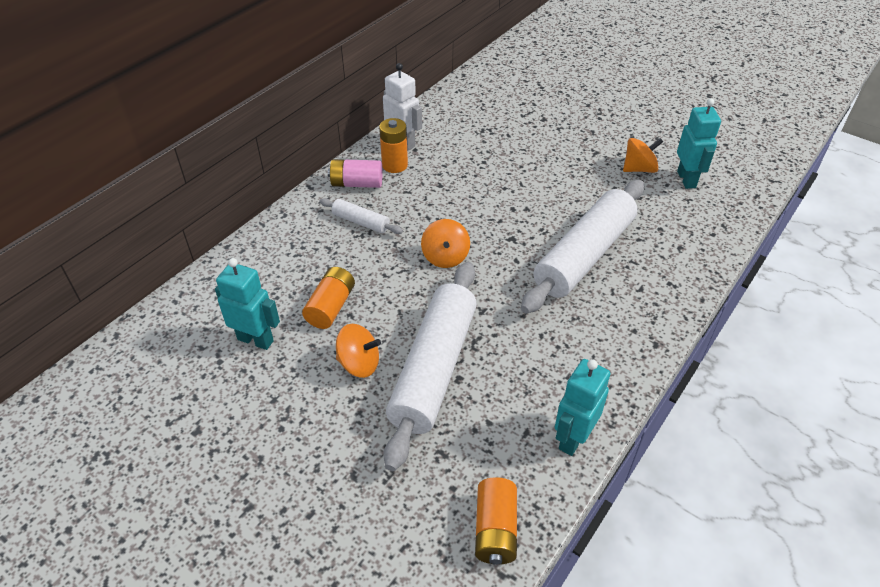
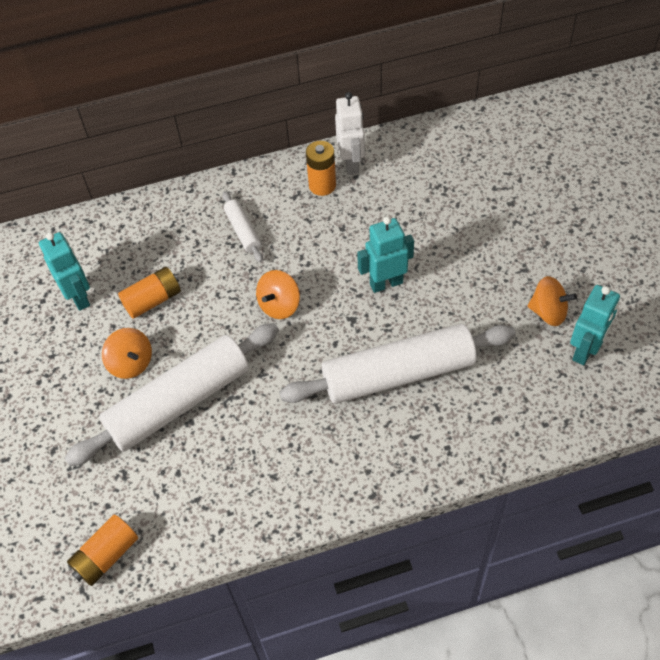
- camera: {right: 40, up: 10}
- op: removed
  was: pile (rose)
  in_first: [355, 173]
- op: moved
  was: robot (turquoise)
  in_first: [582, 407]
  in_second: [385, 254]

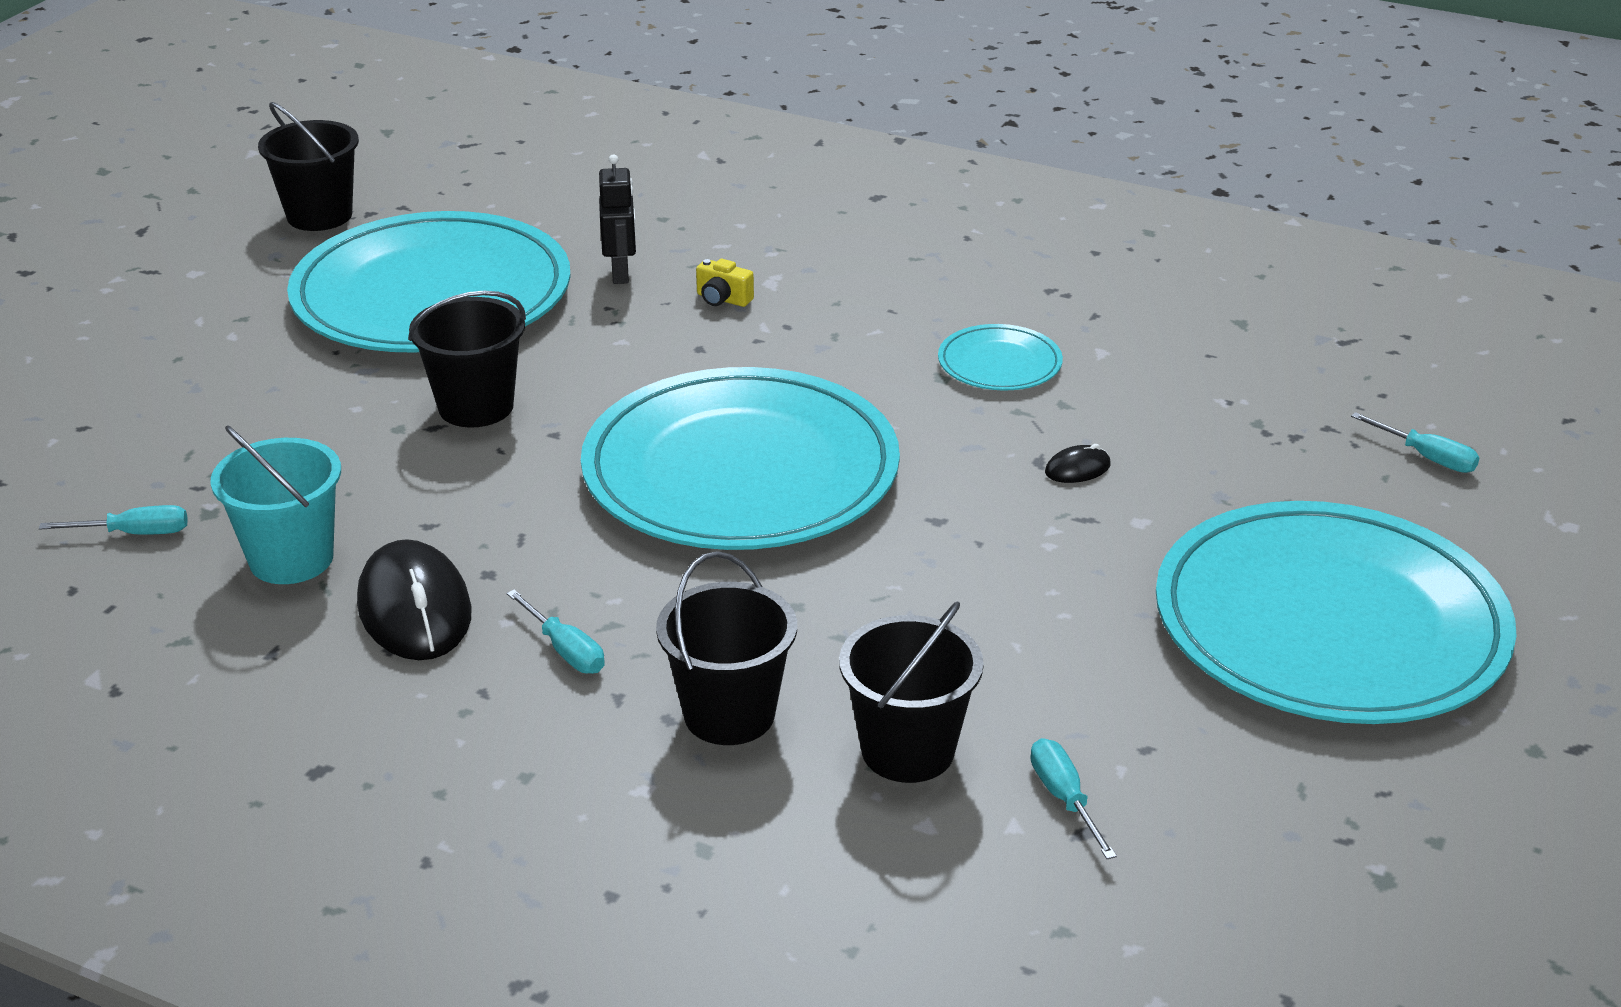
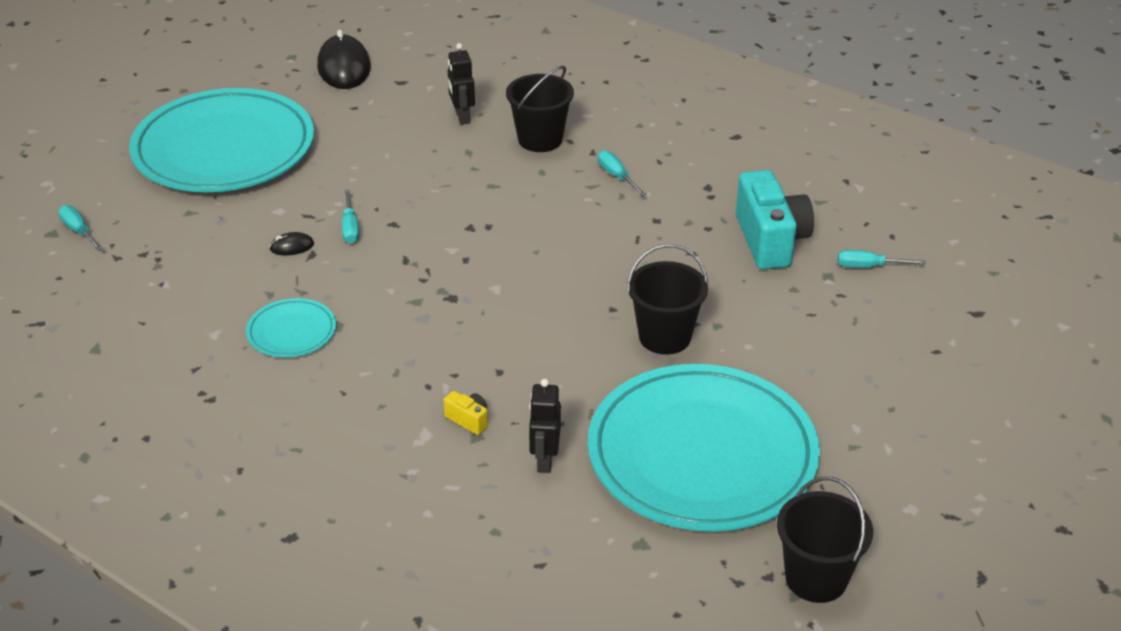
- camera: {right: -170, up: 5}
- op: replaced
  was: seau (turquoise)
  now: appareil photo (turquoise)
  in_first: [275, 504]
  in_second: [775, 220]
- op: moved
  was: souris (noir)
  in_first: [414, 599]
  in_second: [344, 59]
- op: removed
  was: assiette (turquoise)
  in_first: [740, 458]
- op: replaced
  was: seau (noir)
  now: robot (noir)
  in_first: [911, 692]
  in_second: [461, 84]
- op: moved
  was: tournevis (turquoise)
  in_first: [1073, 798]
  in_second: [350, 216]

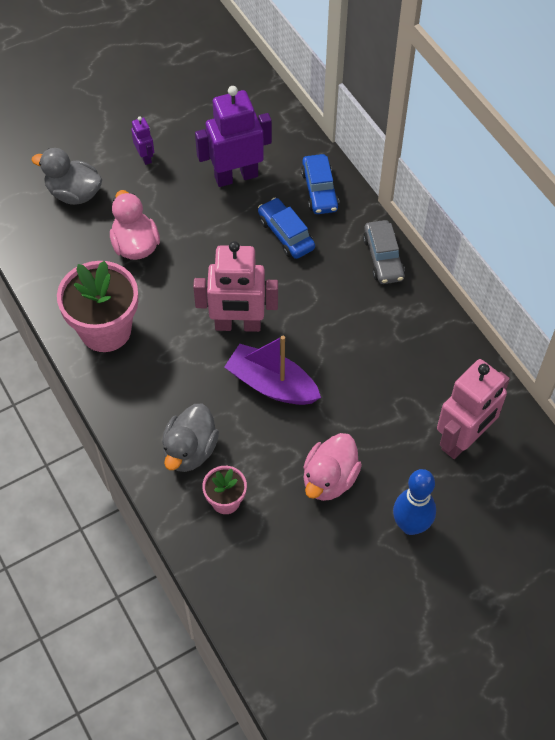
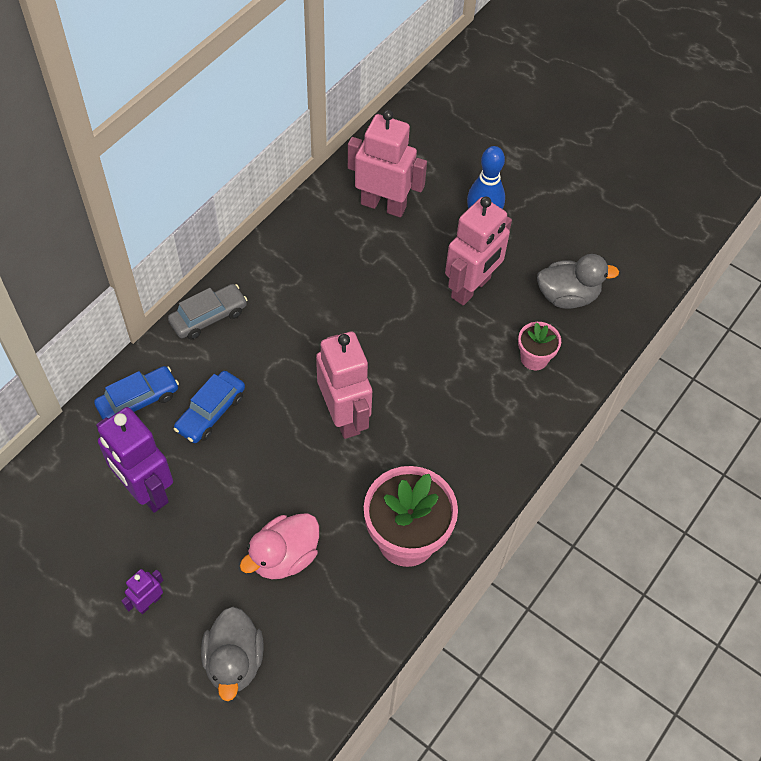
- camera: {right: -115, up: 0}
- op: moved
  was: canard (gris)
  in_first: [190, 438]
  in_second: [578, 281]
- op: removed
  was: bateau (violet)
  in_first: [272, 370]
- op: replaced
  was: canard (rose)
  now: robot (rose)
  in_first: [332, 467]
  in_second: [478, 251]

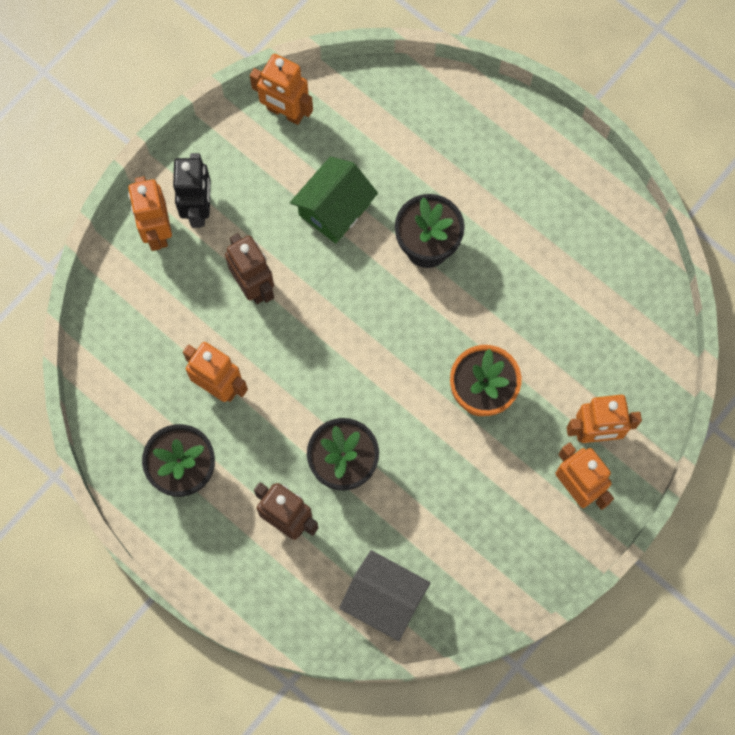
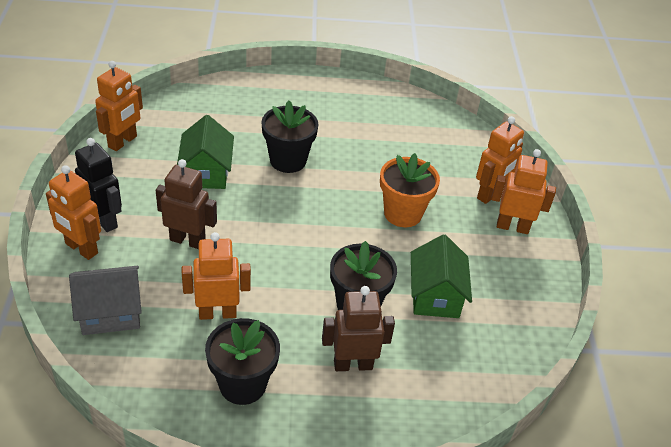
- camera: {right: -45, up: -30}
- op: turned
  was: robot (orange)
  in_first: [281, 89]
  in_second: [119, 106]
  clockwise: -45
- op: moved
  was: maison (gris)
  in_first: [384, 595]
  in_second: [105, 300]
- op: added
  now: maison (vert)
  in_second: [441, 276]

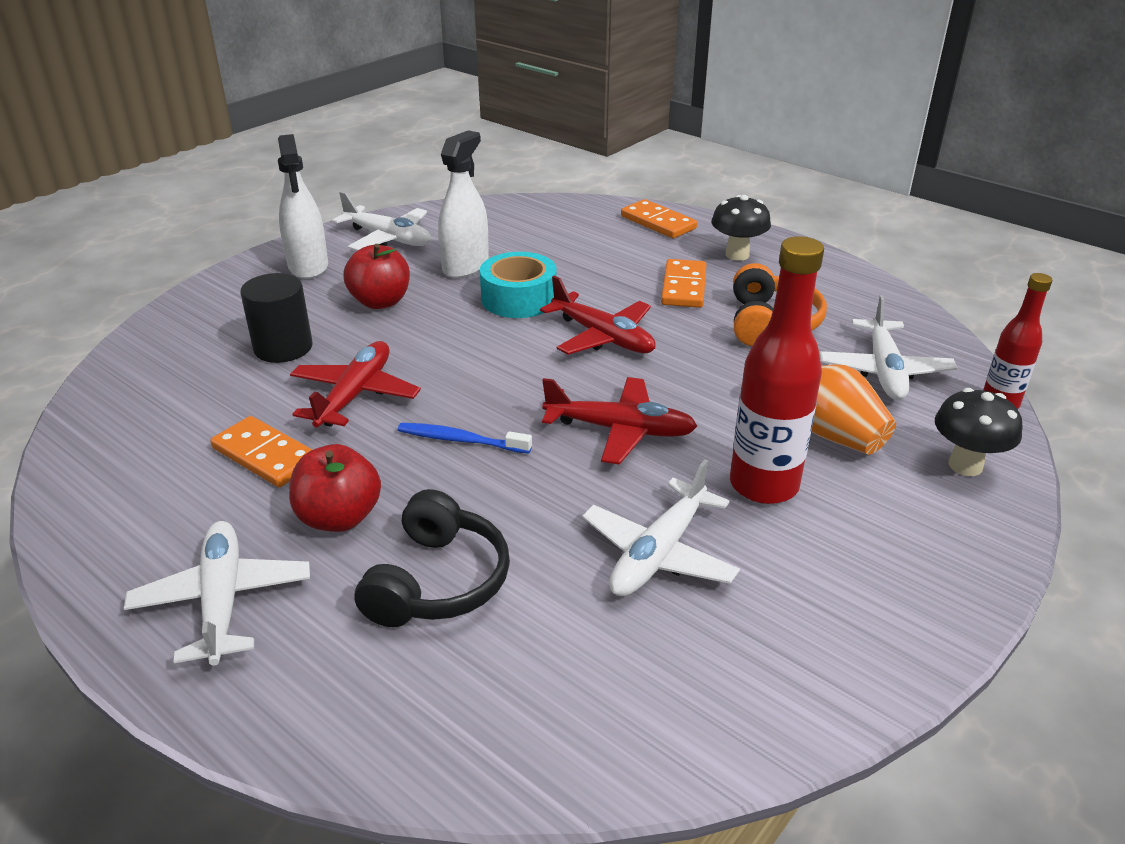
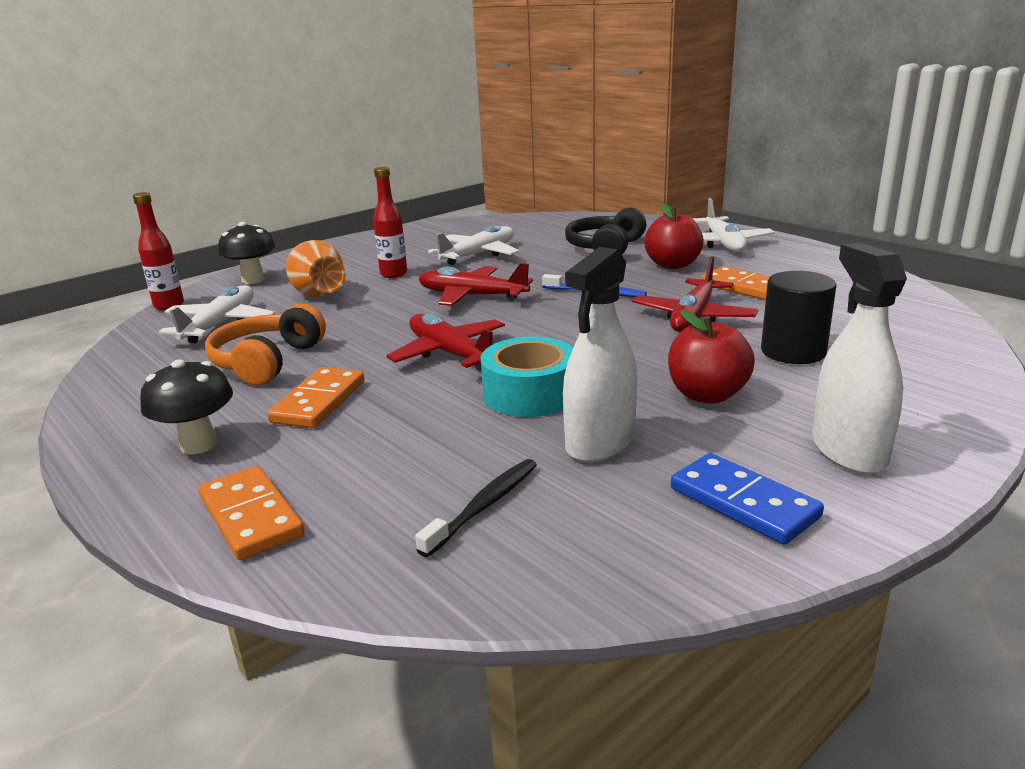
- camera: {right: -170, up: -10}
- op: replaced
  was: avion (blanc)
  now: domino (bleu)
  in_first: [381, 221]
  in_second: [747, 499]
- op: resized
  was: bouteille (rouge)
  in_first: [777, 370]
  in_second: [390, 222]
  ratio: 0.6
- op: added
  now: brosse à dents (noir)
  in_second: [476, 508]

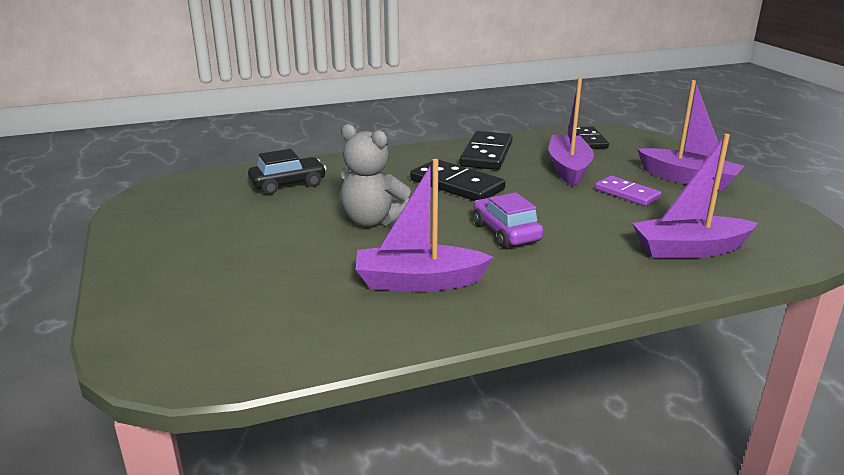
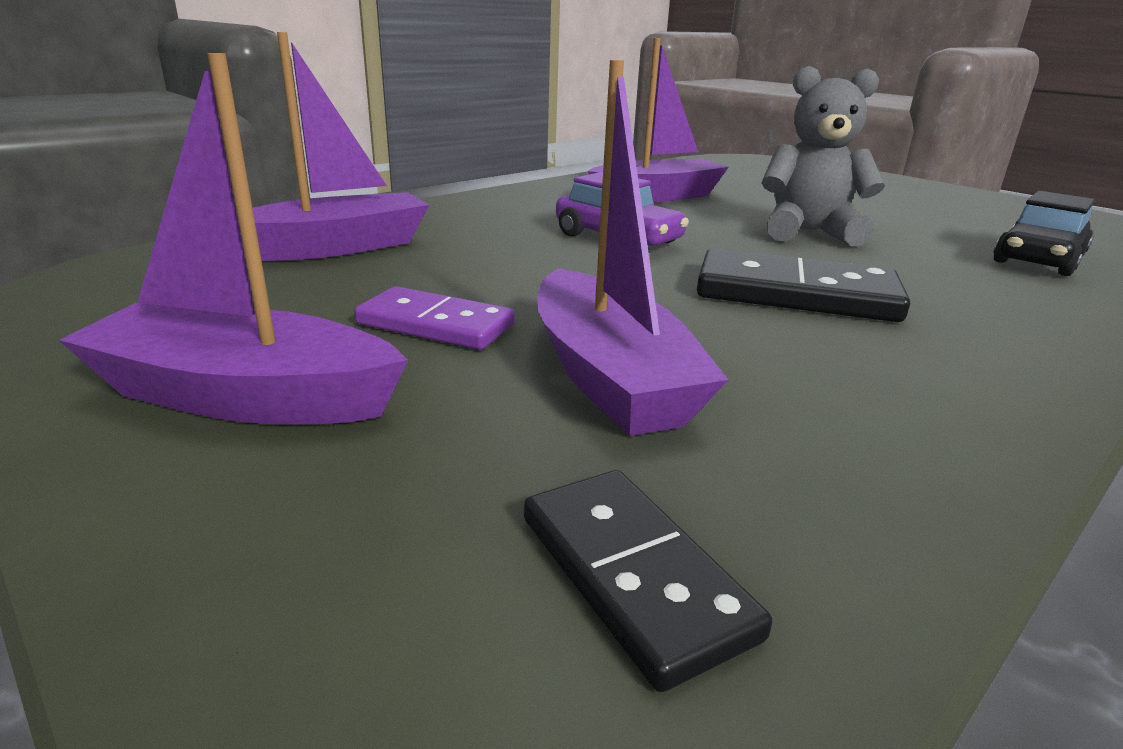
- camera: {right: 155, up: 0}
- op: removed
  was: domino (noir)
  in_first: [486, 150]

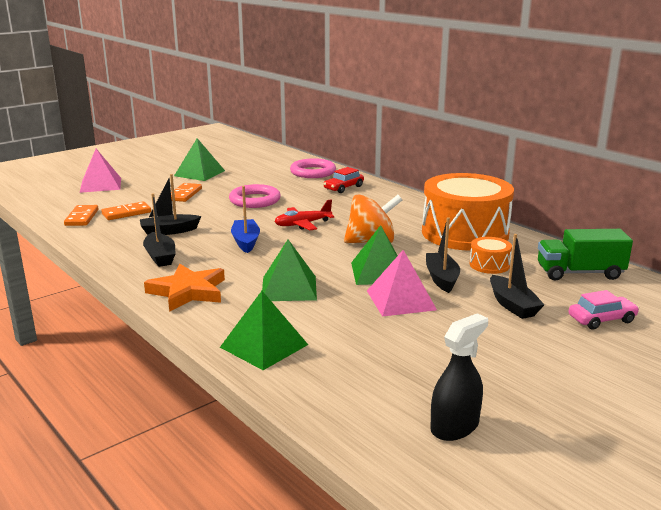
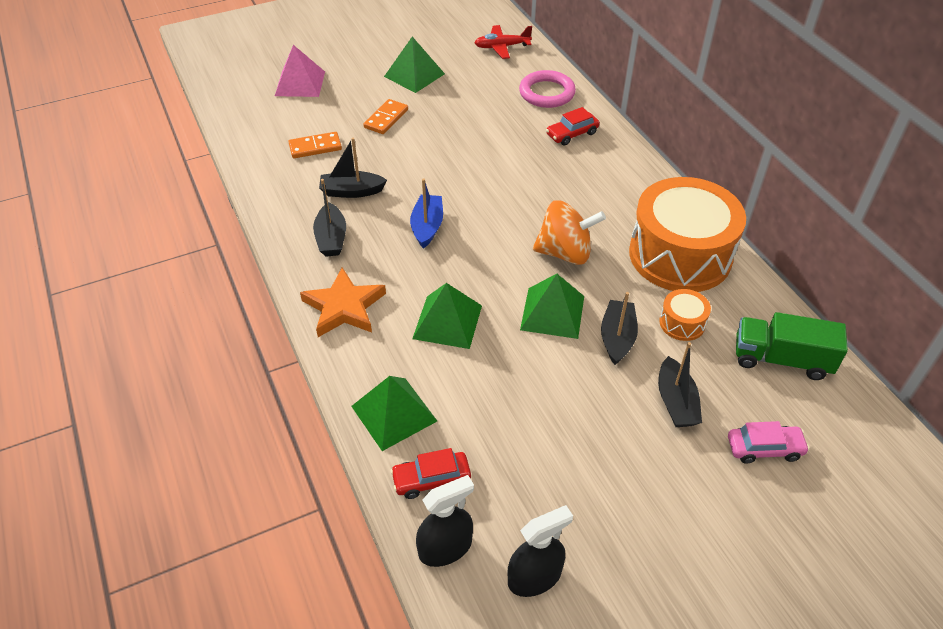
- camera: {right: 15, up: 25}
- op: removed
  was: domino (orange)
  in_first: [81, 215]
- op: removed
  was: anneau (rose)
  in_first: [255, 196]
- op: moved
  was: avion (rouge)
  in_first: [304, 214]
  in_second: [503, 42]
- op: removed
  was: pyramide (rose)
  in_first: [402, 283]
- op: added
  now: voiture (rouge)
  in_second: [430, 473]
- op: added
  now: vaporisateur (noir)
  in_second: [445, 521]

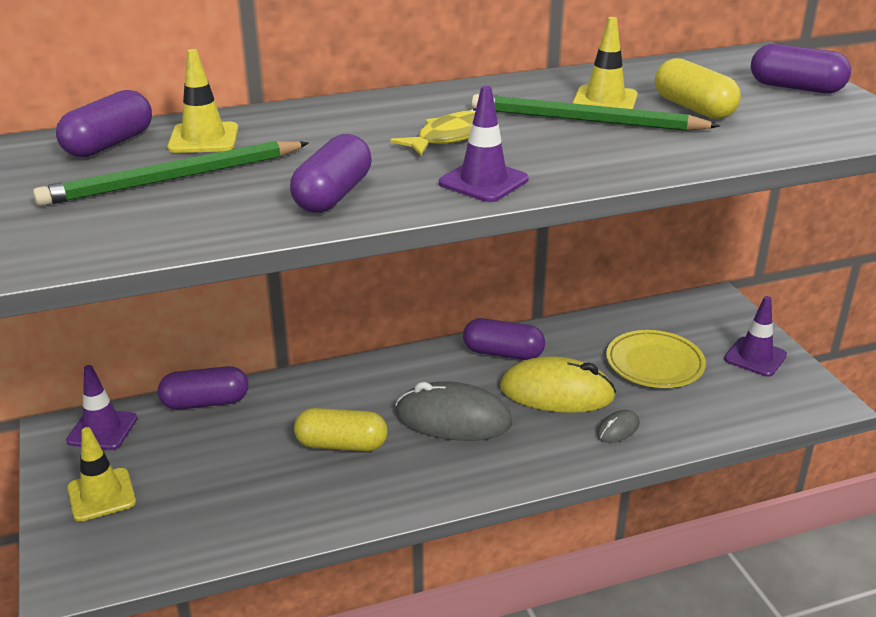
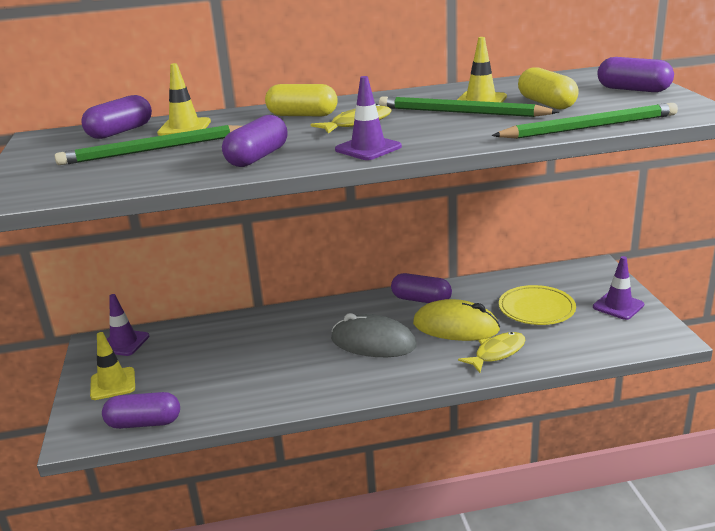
- camera: {right: 10, up: -5}
- op: moved
  was: gélule (violet)
  in_first: [203, 388]
  in_second: [141, 410]
- op: moved
  was: gélule (jaune)
  in_first: [340, 429]
  in_second: [301, 100]
- op: replaced
  was: souris (gris)
  now: poisson (jaune)
  in_first: [618, 426]
  in_second: [492, 352]
- op: added
  now: crayon (vert)
  in_second: [585, 121]

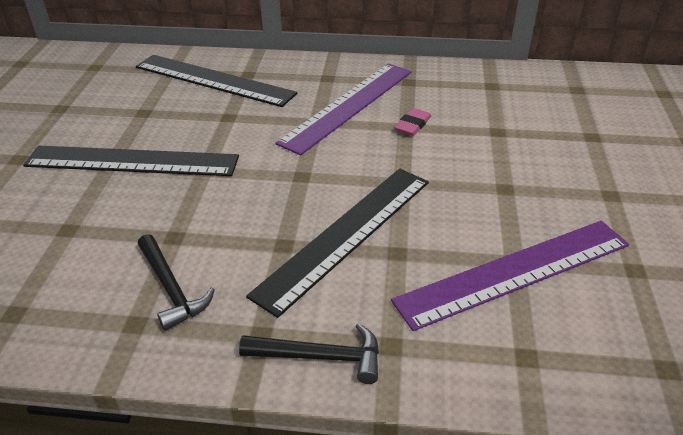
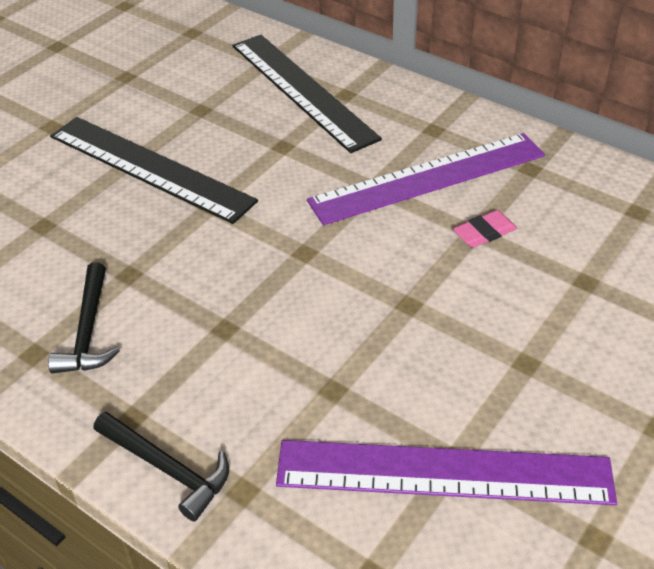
- camera: {right: 30, up: 5}
- op: removed
  was: règle (noir)
  in_first: [337, 243]

